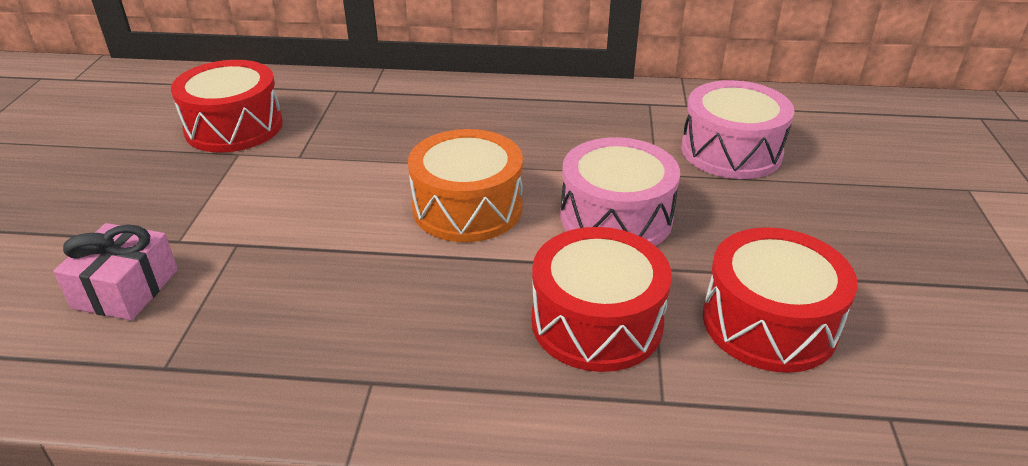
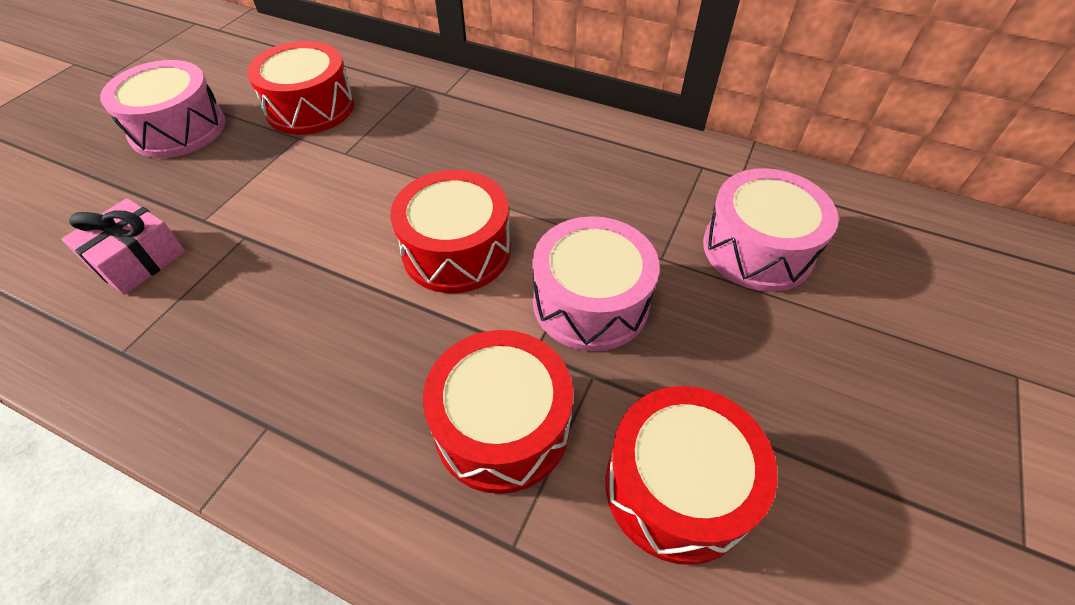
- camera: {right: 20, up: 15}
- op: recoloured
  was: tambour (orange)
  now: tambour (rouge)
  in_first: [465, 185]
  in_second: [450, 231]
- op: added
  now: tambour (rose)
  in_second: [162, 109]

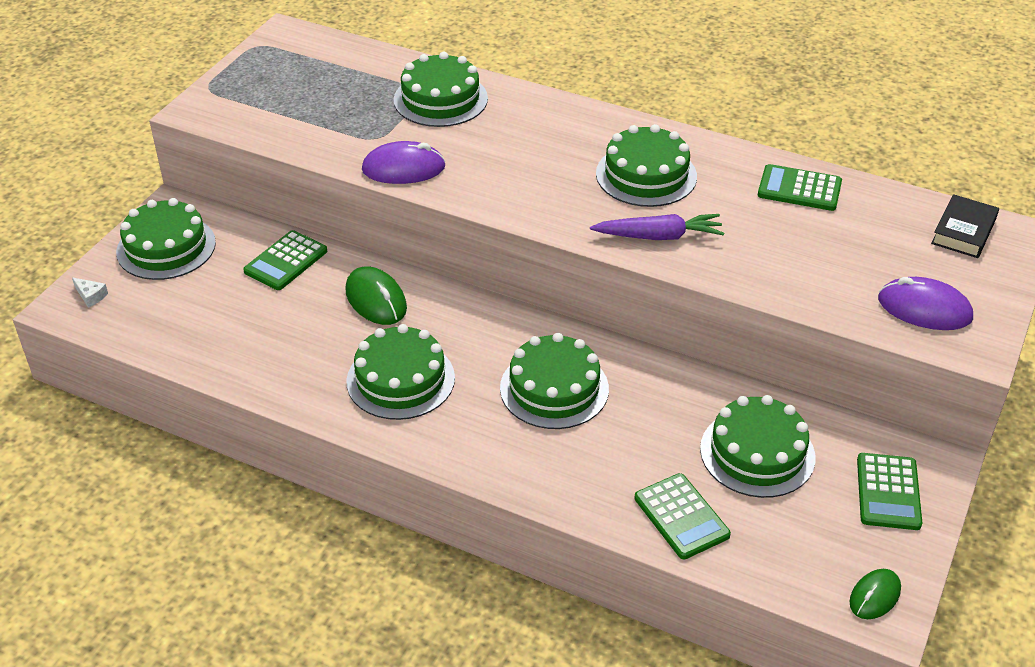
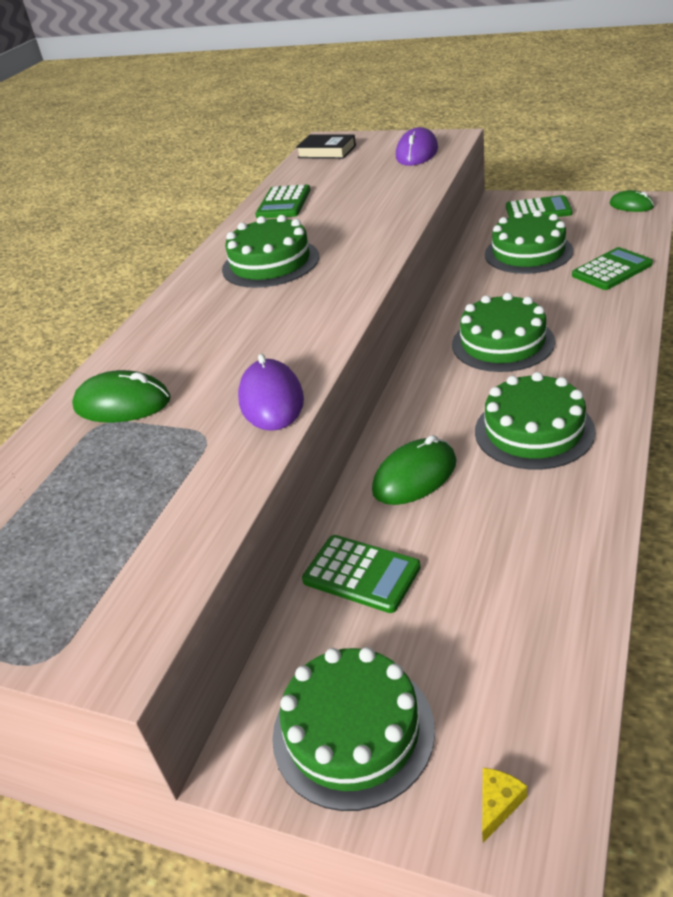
- camera: {right: -90, up: -5}
- op: recoloured
  was: fromage (blanc)
  now: fromage (jaune)
  in_first: [90, 292]
  in_second: [504, 805]
- op: replaced
  was: gâteau (vert)
  now: souris (vert)
  in_first: [441, 89]
  in_second: [121, 396]
- op: removed
  was: carotte (violet)
  in_first: [657, 227]

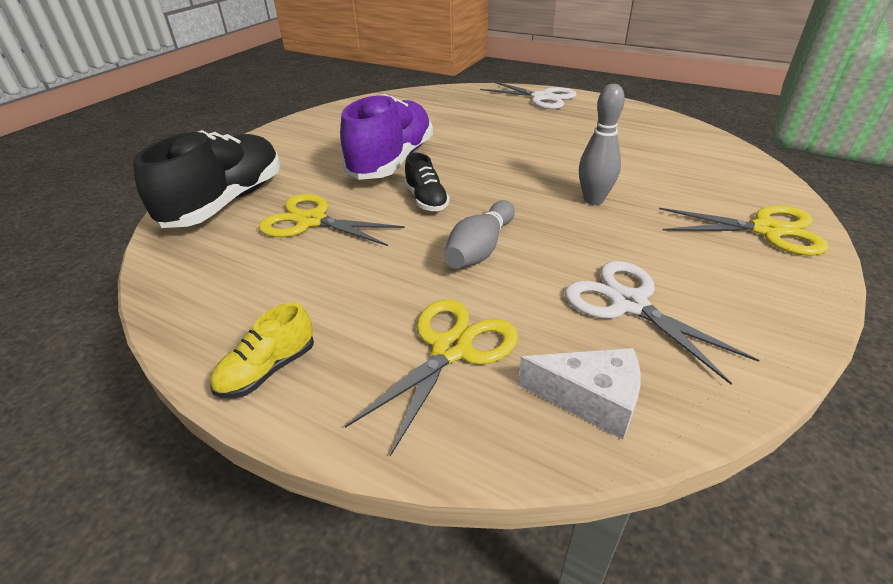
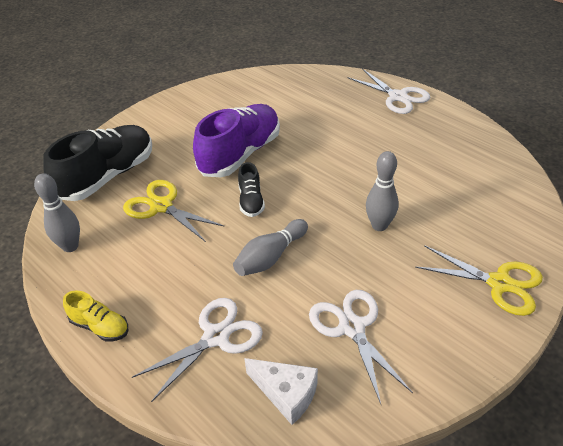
- camera: {right: 15, up: 5}
- op: turned
  was: chaussure (jaune)
  in_first: [262, 350]
  in_second: [95, 316]
  clockwise: -120
- op: recoloured
  was: ciseaux (jaune)
  now: ciseaux (blanc)
  in_first: [431, 377]
  in_second: [197, 350]
- op: added
  now: quille (gris)
  in_second: [57, 212]

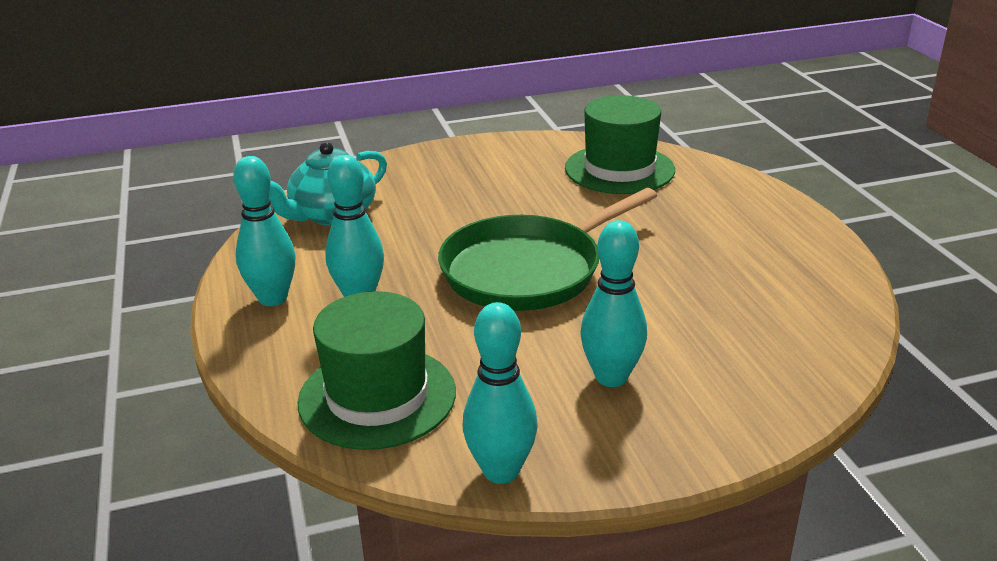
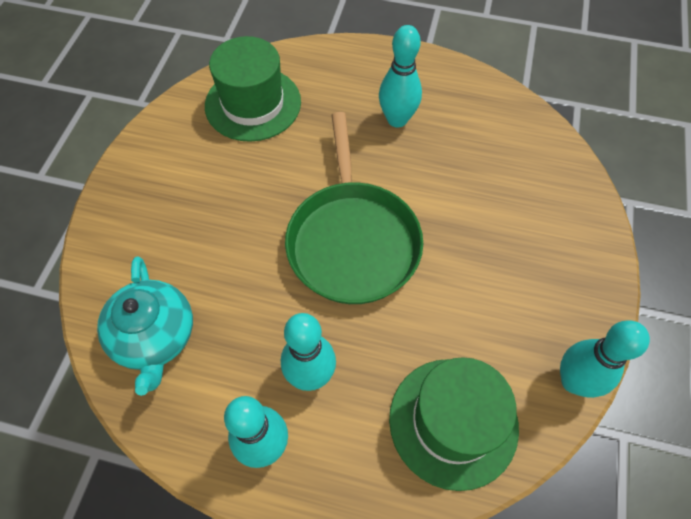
- camera: {right: -60, up: 30}
- op: moved
  was: quille (turquoise)
  in_first: [613, 303]
  in_second: [400, 76]

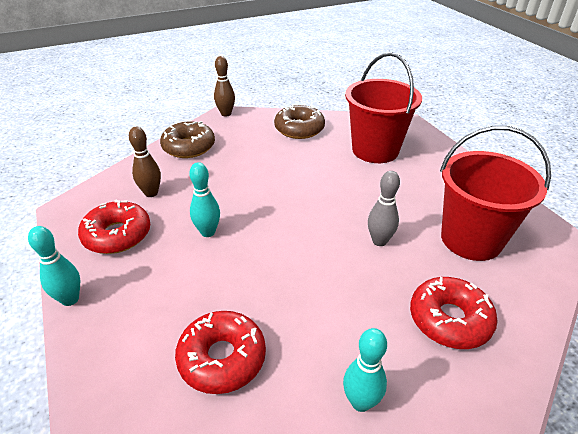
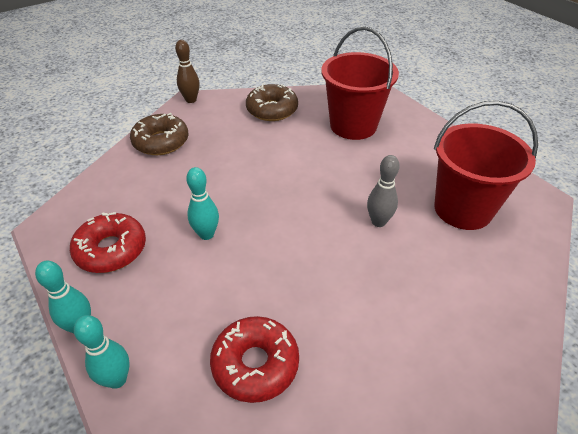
- camera: {right: -10, up: 5}
- op: removed
  was: quille (marron)
  in_first: [145, 162]
- op: moved
  was: quille (turquoise)
  in_first: [365, 370]
  in_second: [102, 352]
- op: removed
  was: beignet (rouge)
  in_first: [454, 313]

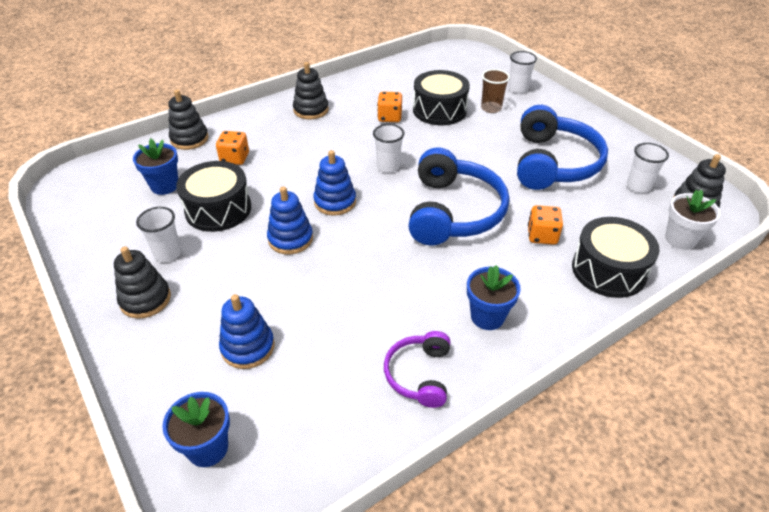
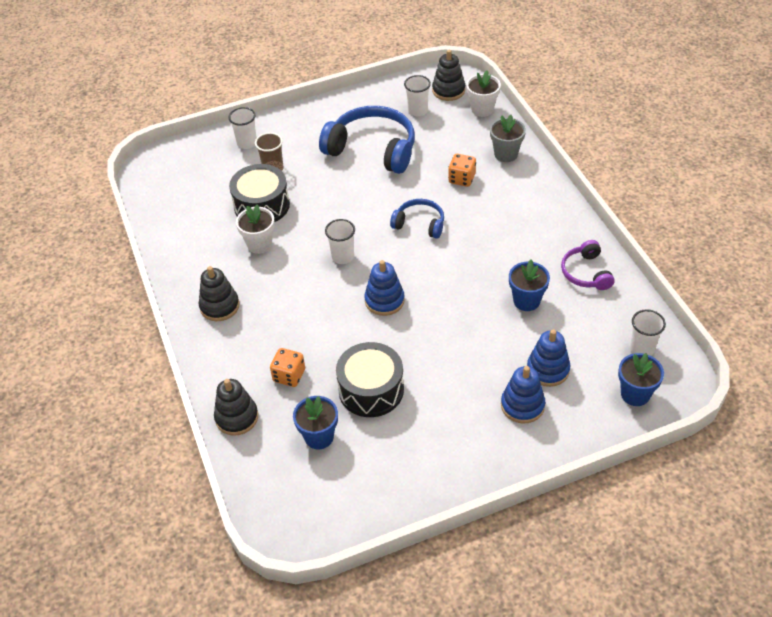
- camera: {right: -75, up: 5}
- op: removed
  was: jouet à empiler (noir)
  in_first: [142, 282]
- op: moved
  was: gobelet (blanc)
  in_first: [159, 234]
  in_second: [648, 332]
- op: moved
  was: jouet à empiler (bleu)
  in_first: [290, 220]
  in_second: [523, 395]
- op: replaced
  was: dé (orange)
  now: pot de fleurs (blanc)
  in_first: [389, 107]
  in_second: [255, 229]
- op: turned
  was: casque audio (violet)
  in_first: [417, 369]
  in_second: [588, 265]
  clockwise: 60
- op: resized
  was: casque audio (bleu)
  in_first: [458, 196]
  in_second: [417, 219]
  ratio: 0.53
- op: moved
  was: pot de fleurs (bleu)
  in_first: [494, 297]
  in_second: [529, 285]
- op: replaced
  was: tambour (noir)
  now: pot de fleurs (gris)
  in_first: [616, 257]
  in_second: [508, 138]

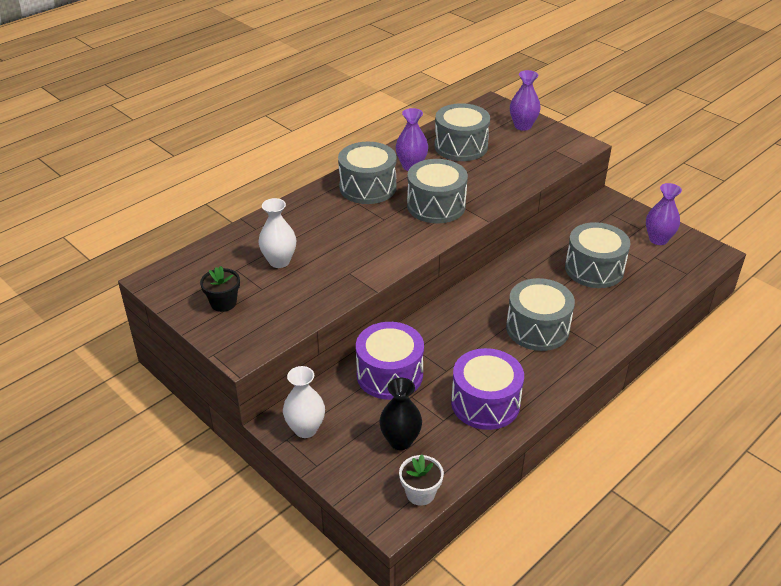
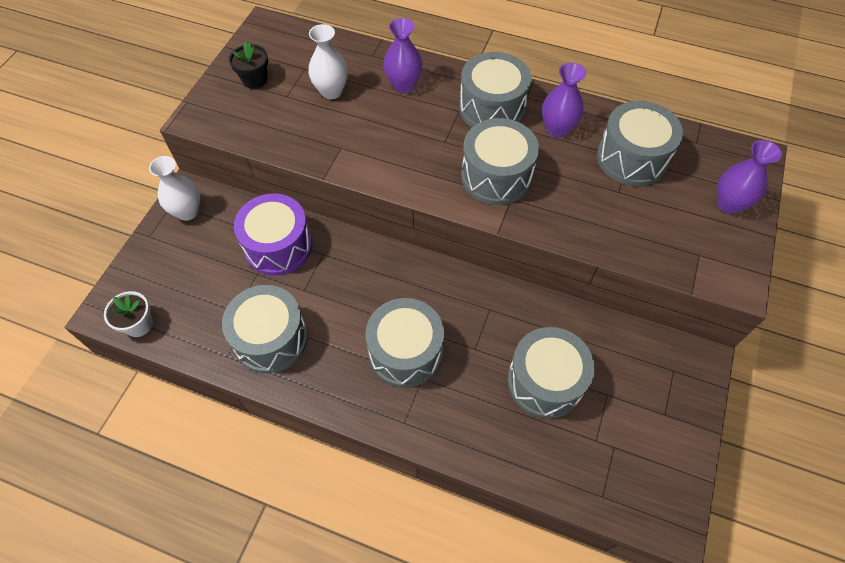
- camera: {right: 65, up: 20}
- op: removed
  was: vase (noir)
  in_first: [400, 414]
- op: recoloured
  was: tambour (violet)
  now: tambour (gris)
  in_first: [487, 389]
  in_second: [265, 329]
- op: moved
  was: vase (violet)
  in_first: [664, 214]
  in_second: [402, 55]

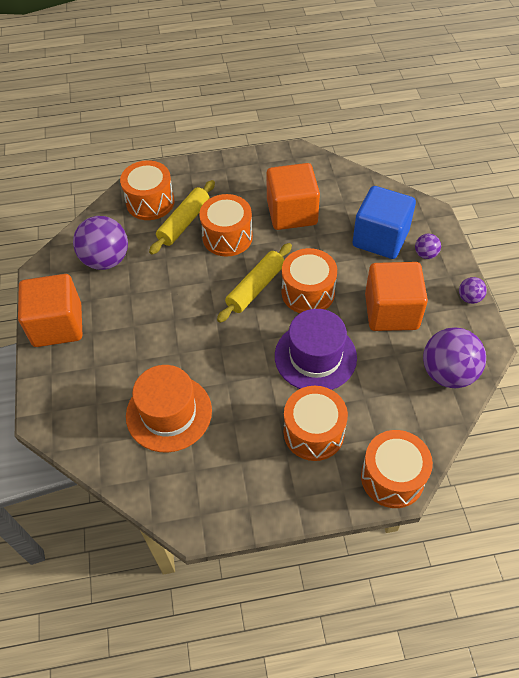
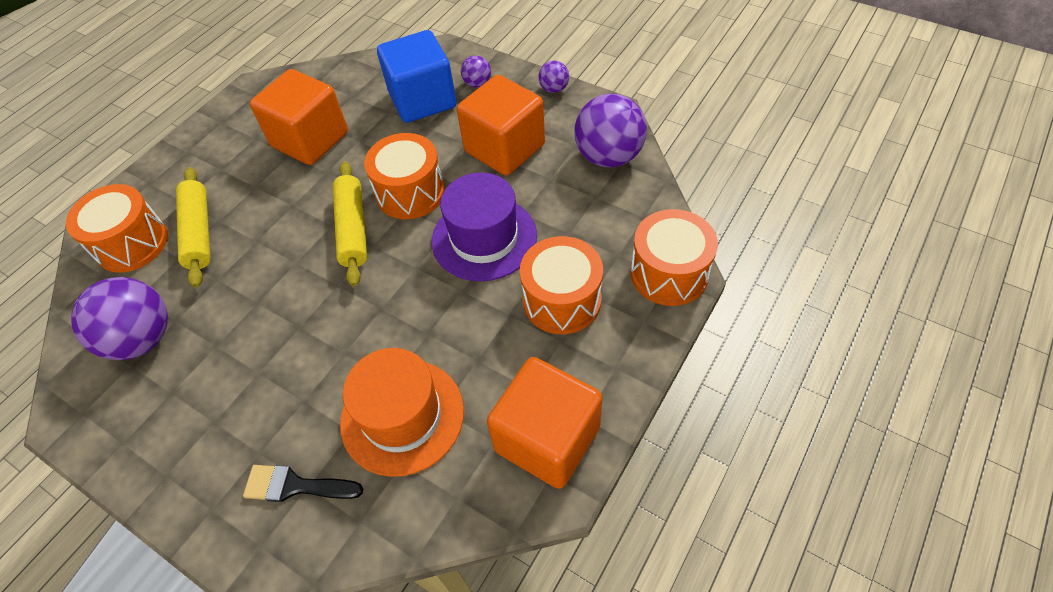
- camera: {right: -45, up: 0}
- op: moved
  was: cube (orange)
  in_first: [50, 310]
  in_second: [545, 423]
- op: removed
  was: tambour (orange)
  in_first: [226, 225]
- op: added
  now: pinceau (noir)
  in_second: [303, 483]

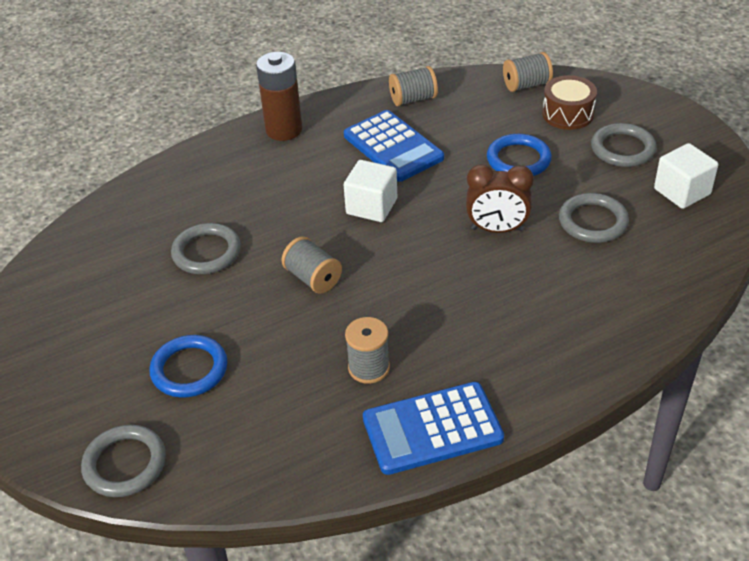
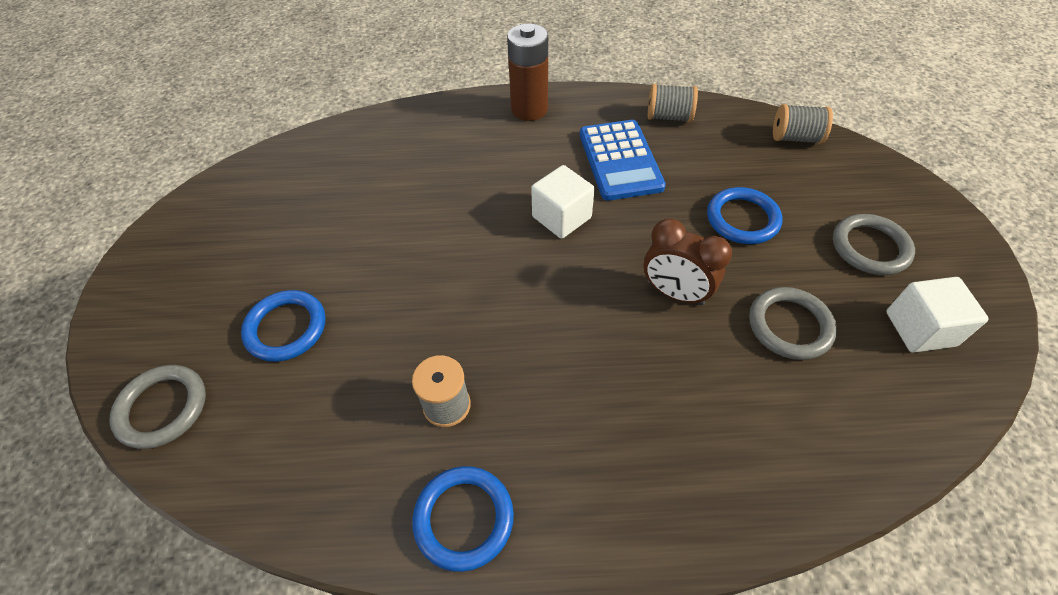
- camera: {right: 25, up: 10}
- op: removed
  was: anneau (gris)
  in_first: [206, 248]
- op: removed
  was: bobine (gris)
  in_first: [311, 265]
- op: replaced
  was: calculatrice (bleu)
  now: anneau (bleu)
  in_first: [433, 428]
  in_second: [463, 519]
- op: removed
  was: tambour (marron)
  in_first: [569, 102]

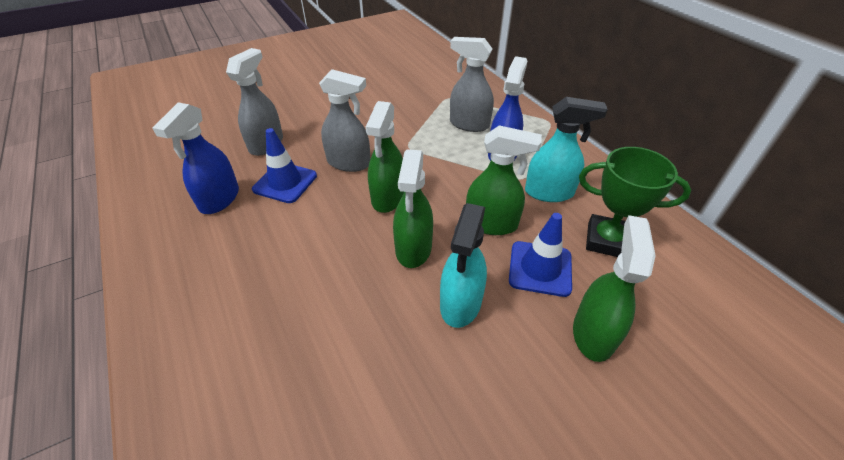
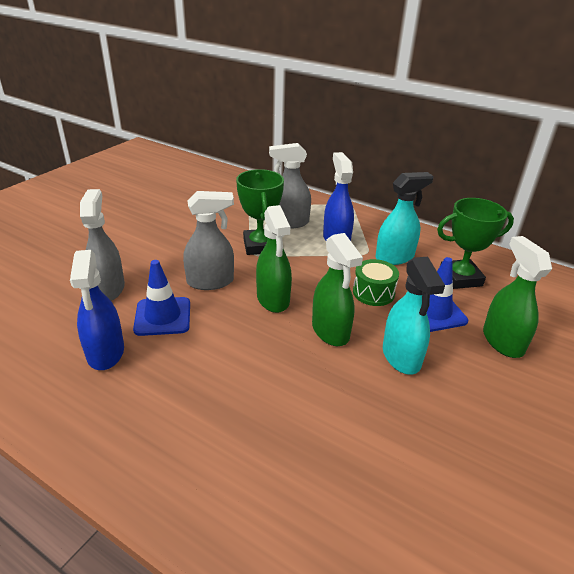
- camera: {right: -30, up: -10}
- op: replaced
  was: vaporisateur (vert)
  now: tambour (vert)
  in_first: [504, 180]
  in_second: [376, 282]
- op: added
  now: trophée (vert)
  in_second: [260, 212]

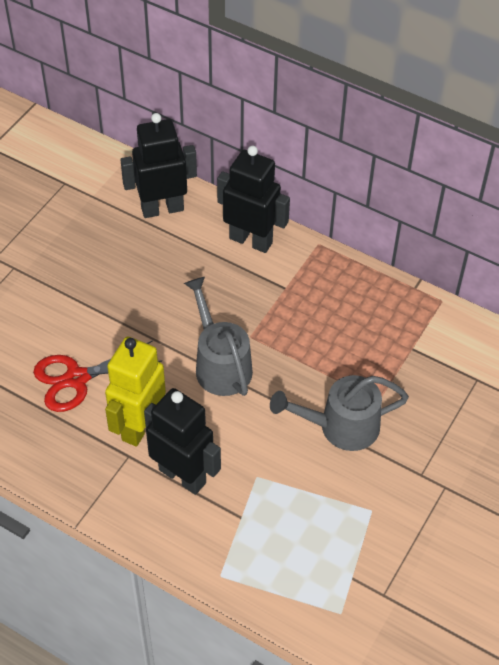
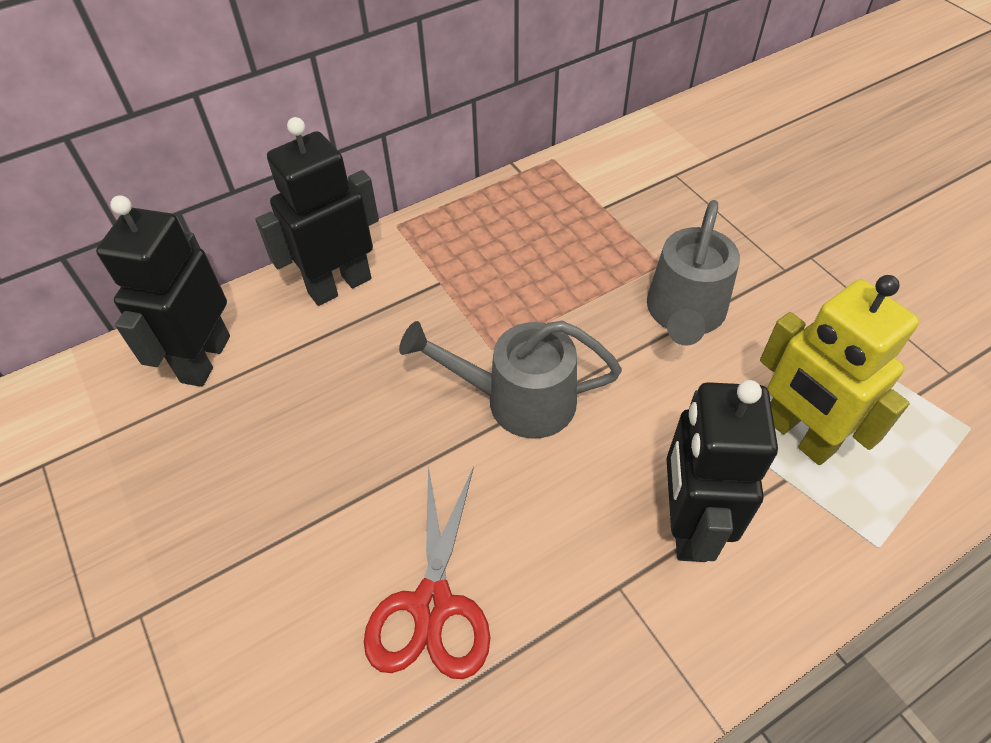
- camera: {right: -60, up: 0}
- op: moved
  was: robot (jaune)
  in_first: [135, 391]
  in_second: [839, 370]
- op: turned
  was: robot (noir)
  in_first: [182, 441]
  in_second: [722, 471]
  clockwise: -60

